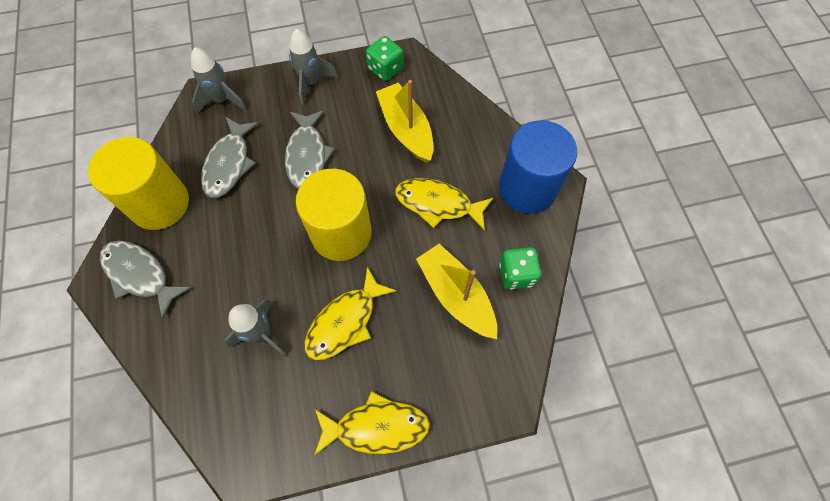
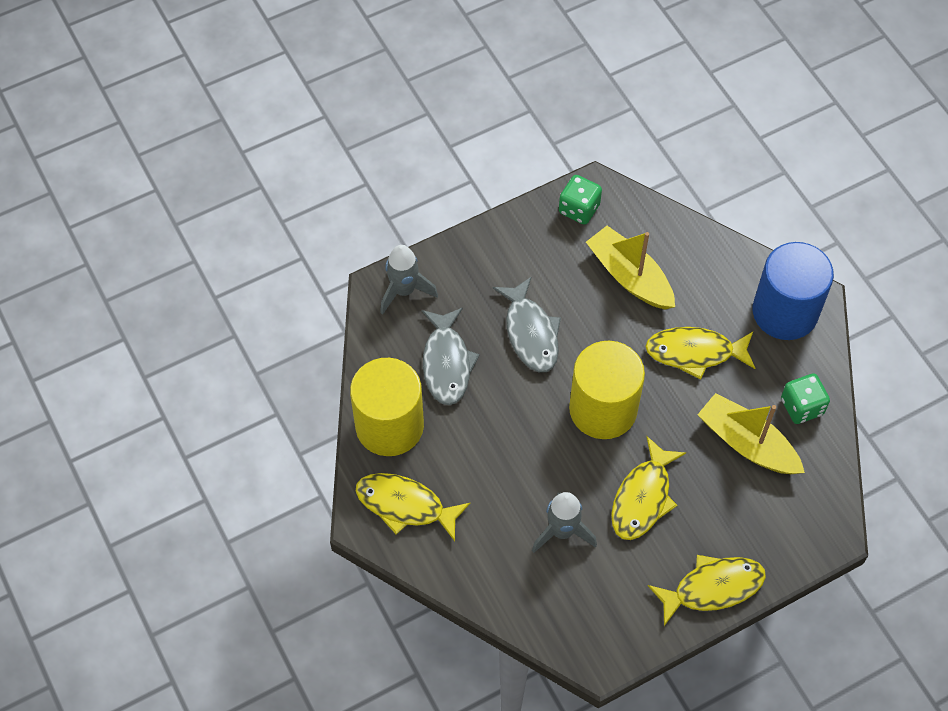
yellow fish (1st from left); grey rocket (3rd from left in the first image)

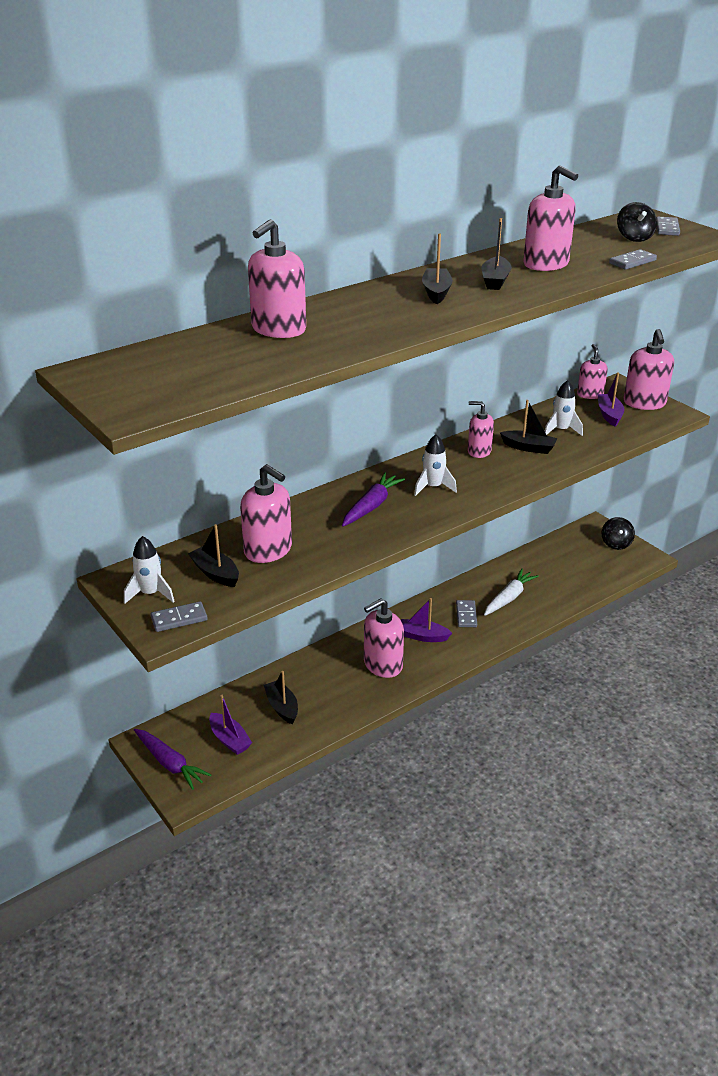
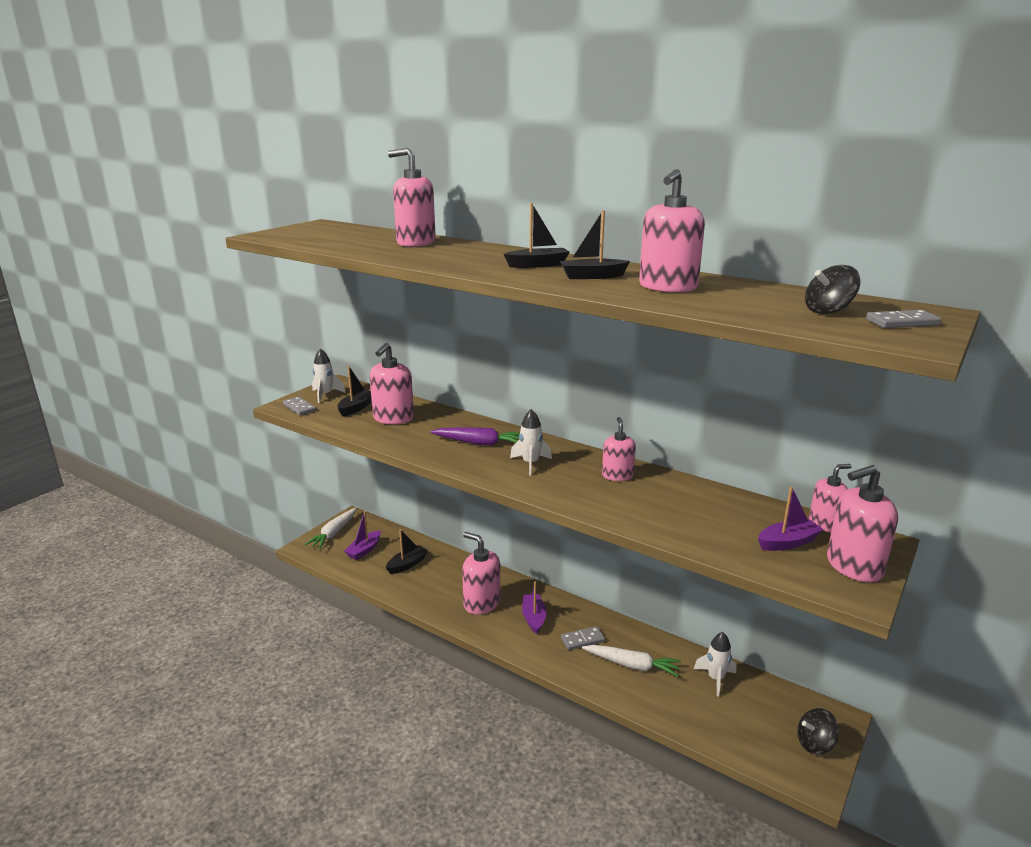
white carrot (1st from left); white rocket (3rd from left); black boat (5th from left in the first image); grey domino (3rd from left in the first image)

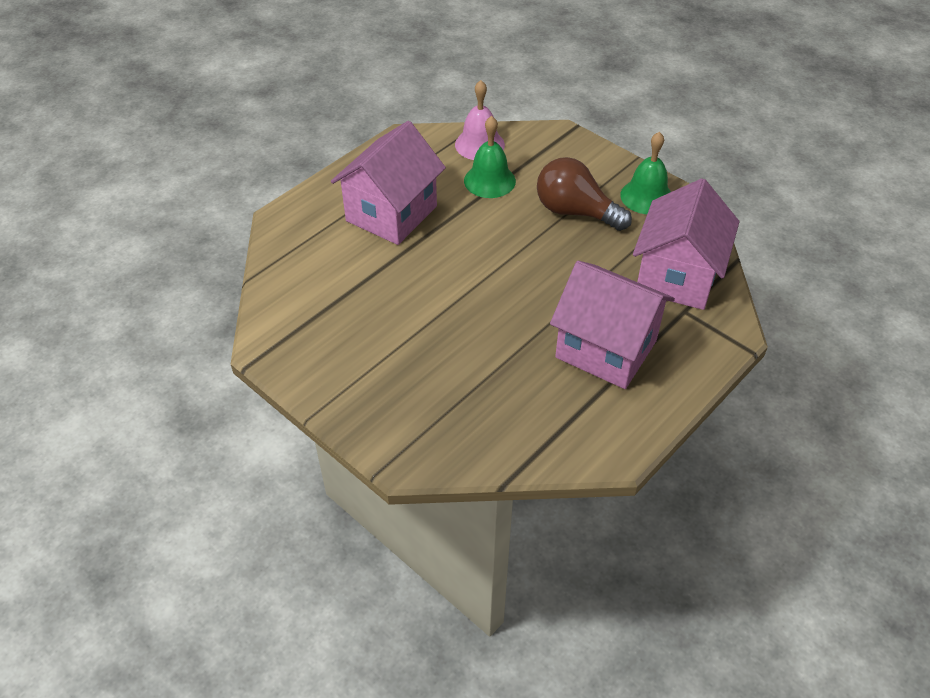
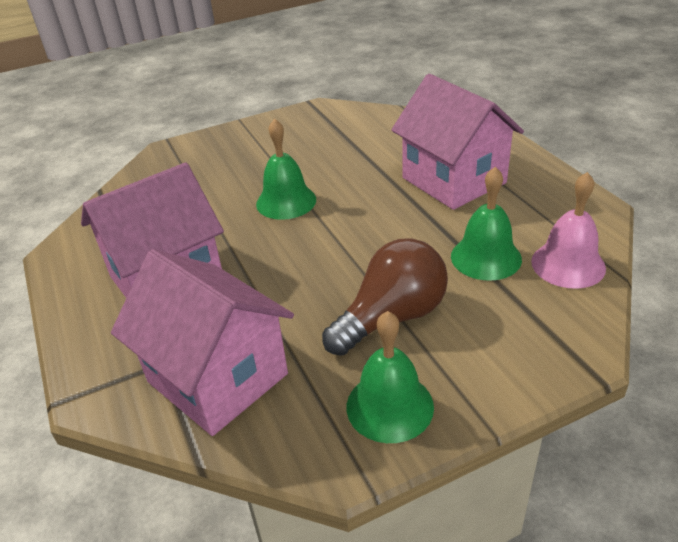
green bell (1st from left)

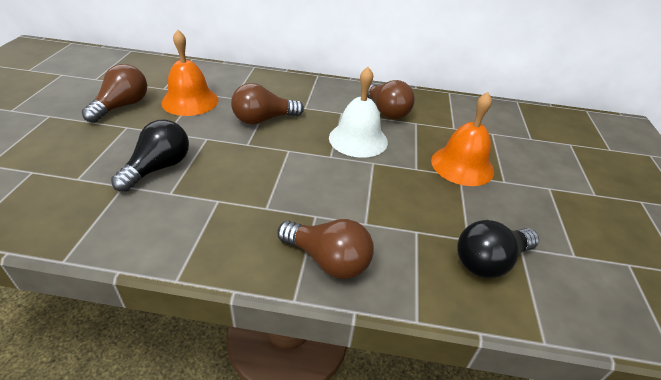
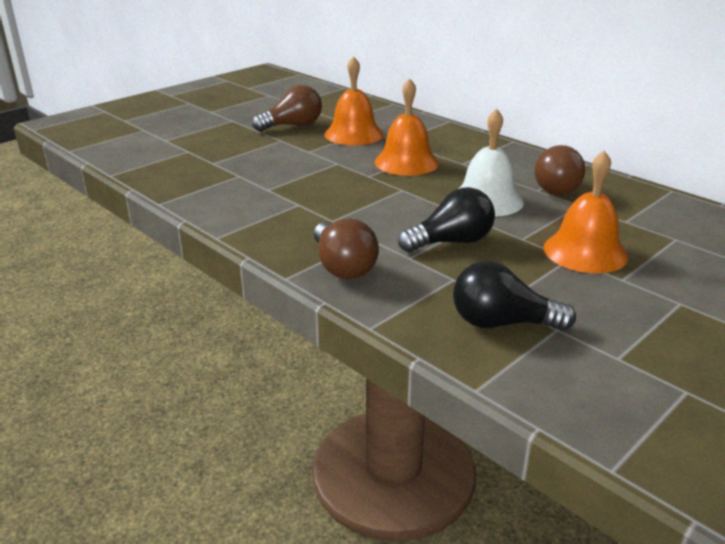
orange bell (2nd from left); black light bulb (1st from left)

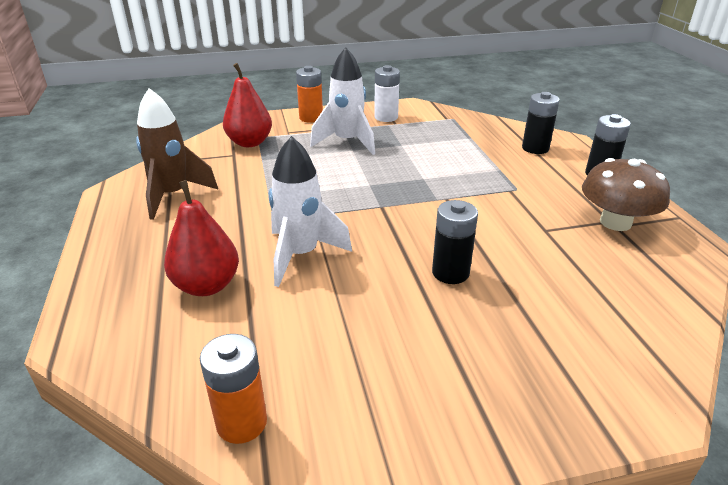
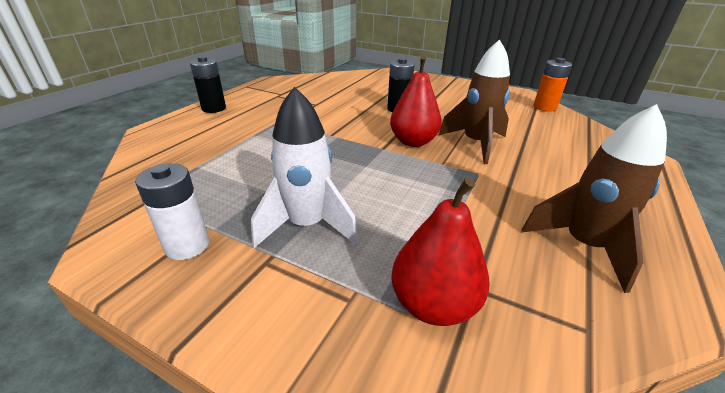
red pear (1st from left); brown rocket (1st from left); orange battery (2nd from left in the first image); black battery (2nd from left in the first image); brown mushroom

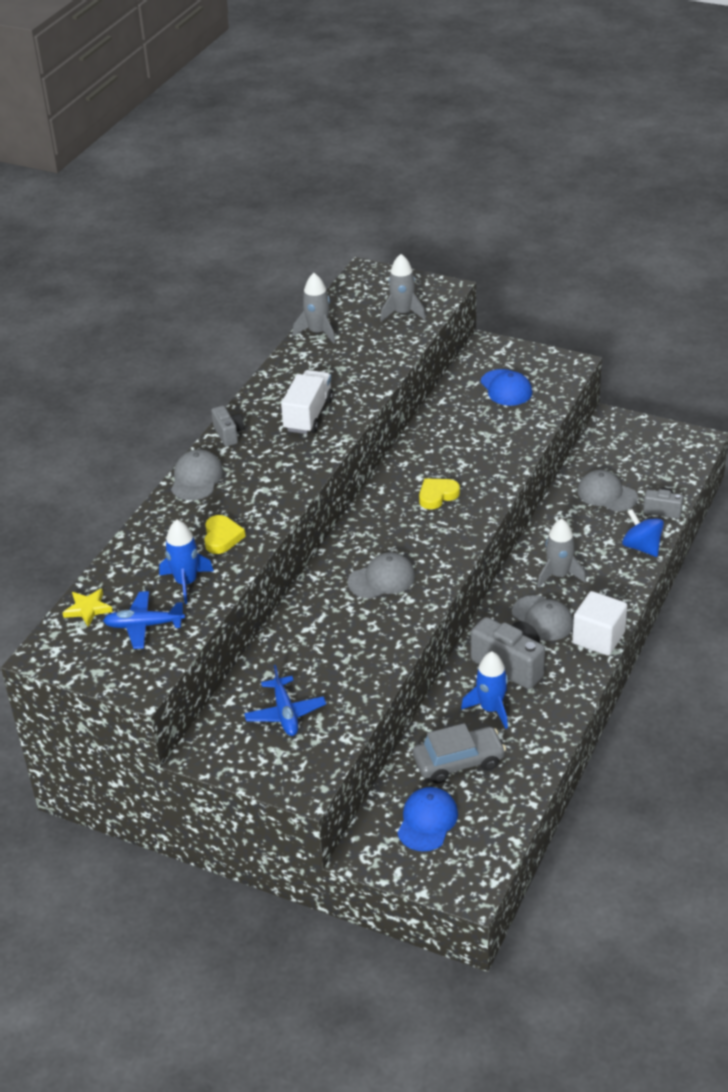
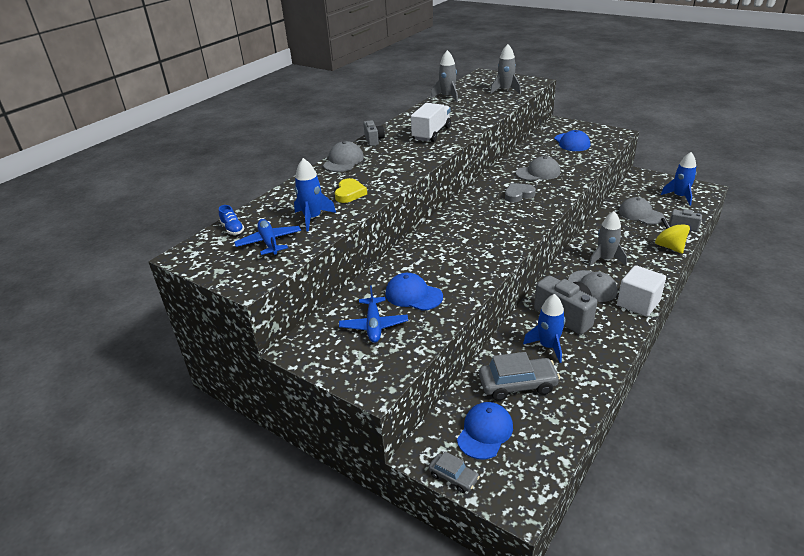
blue shoe; blue plane (1st from left); blue cap (1st from left); grey car (1st from left); grey heart; grey cap (2nd from left); yellow spinning top; blue rocket (3rd from left)

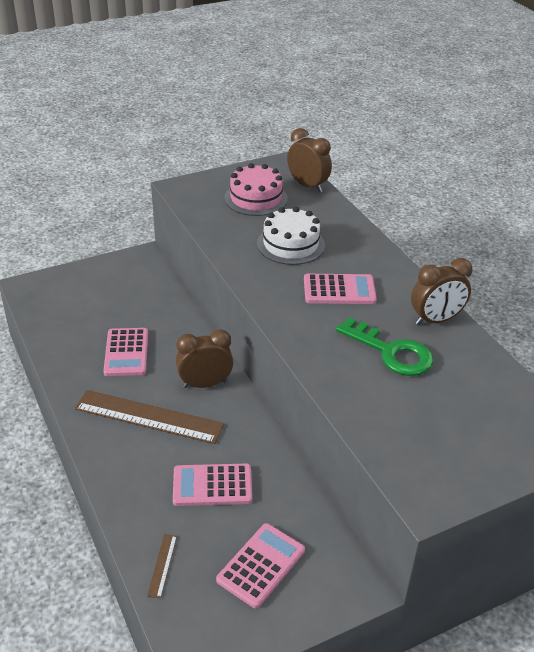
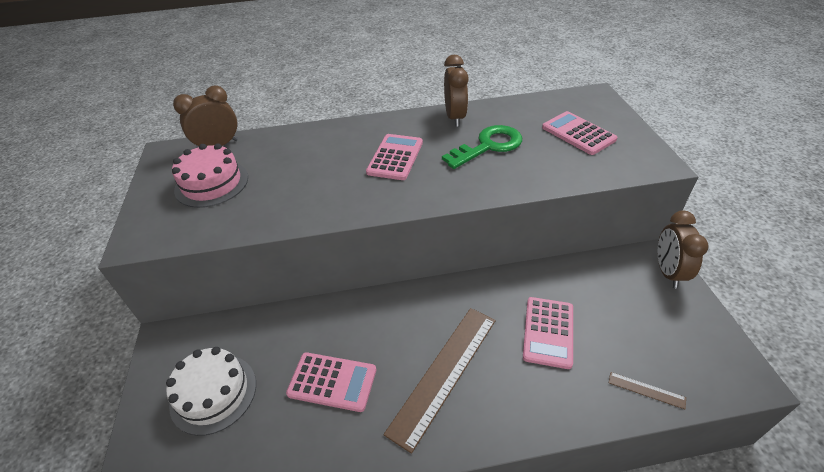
white cake; pink calculator (4th from left); brown clock (3rd from left)

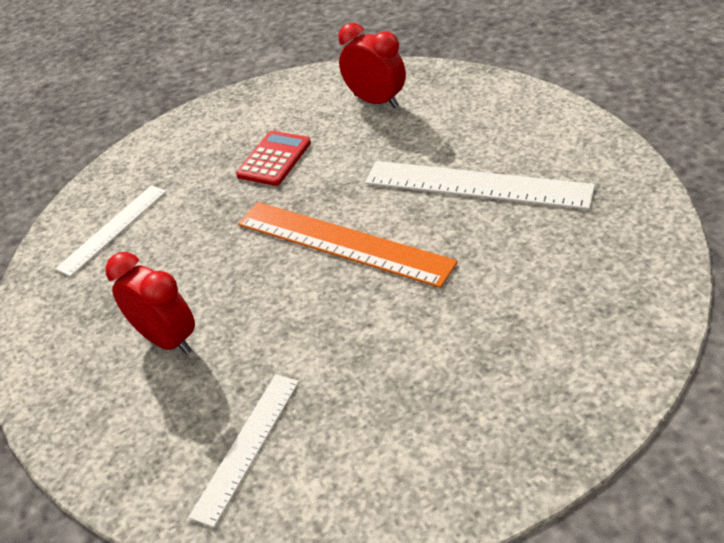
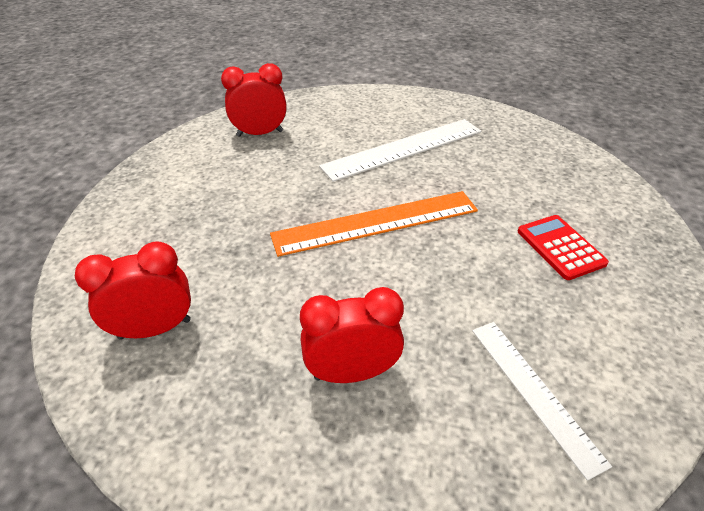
red clock (1st from left); red calculator

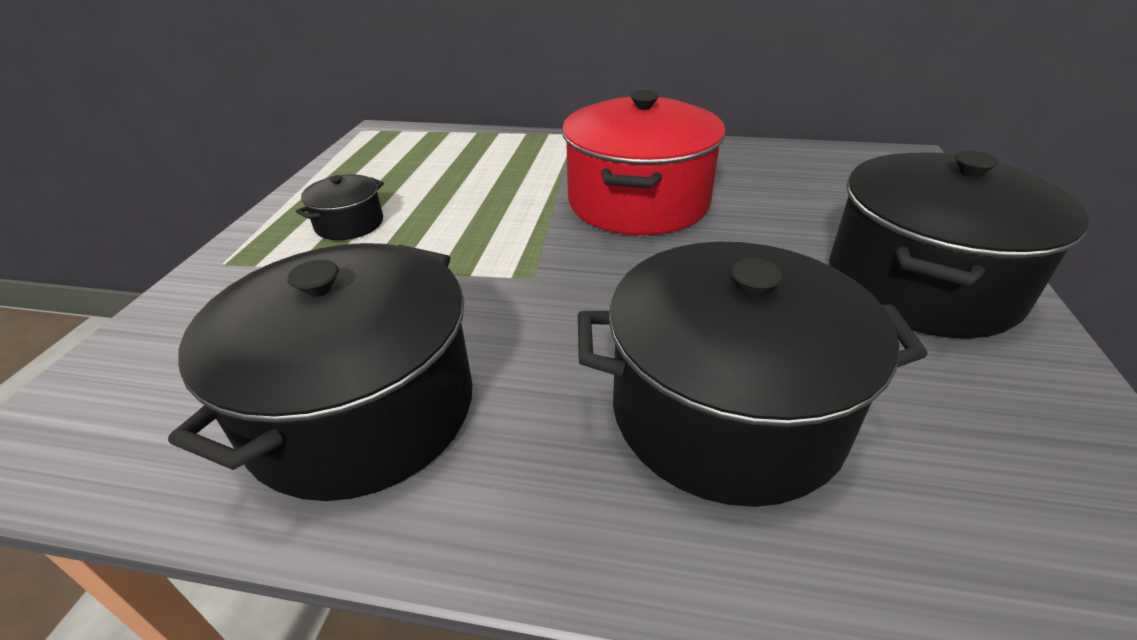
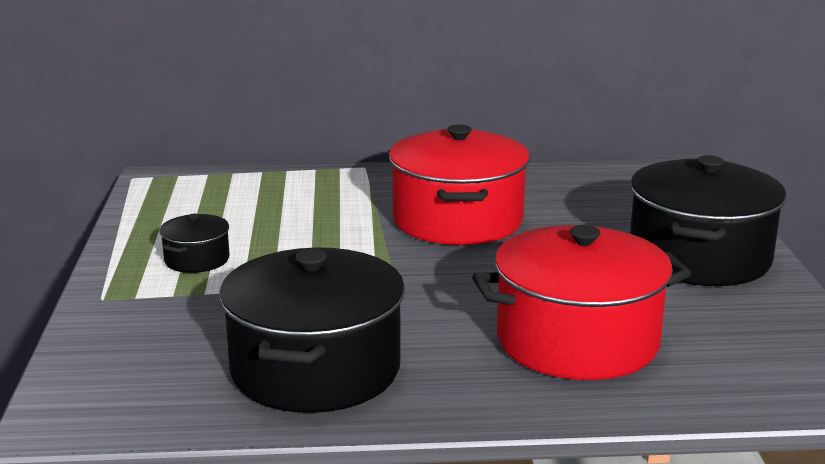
red pot (2nd from left)

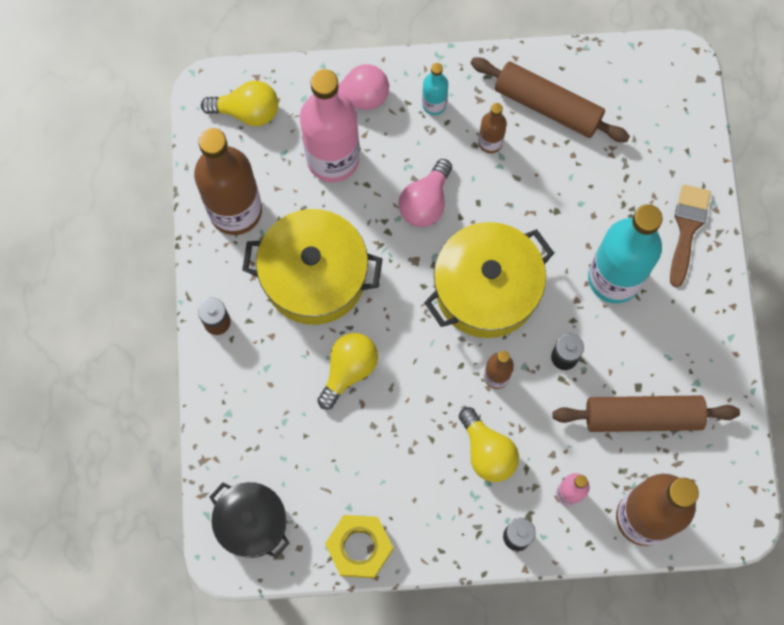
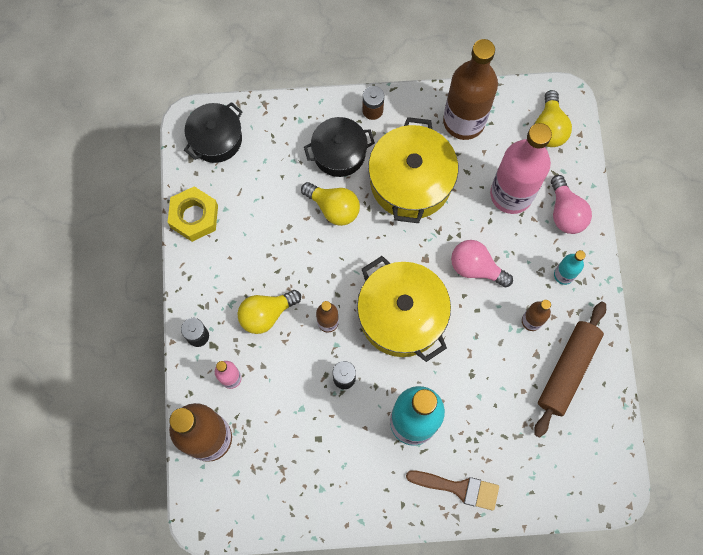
black pot (2nd from left); brown rolling pin (2nd from left in the first image)

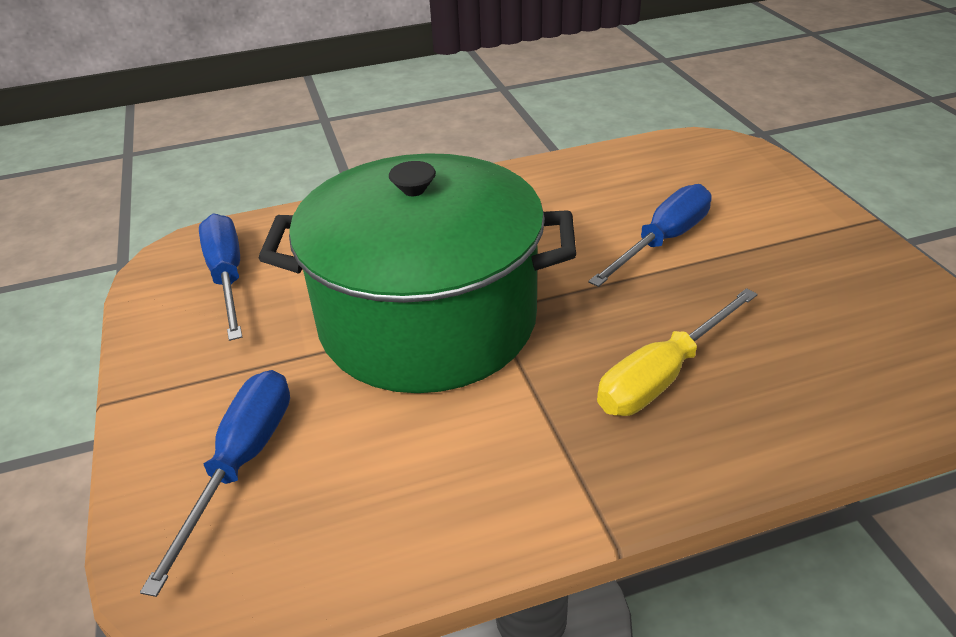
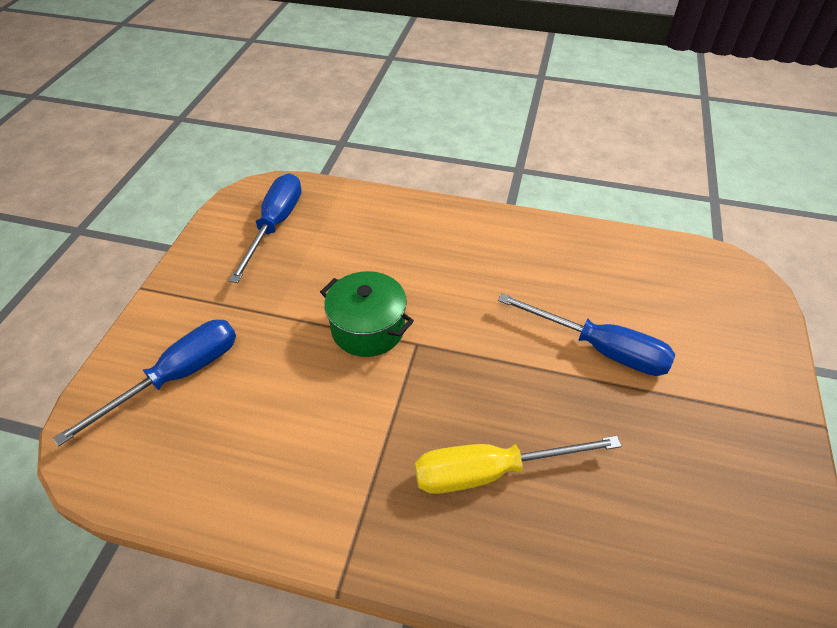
green pot; blue screwdriver (3rd from left)

